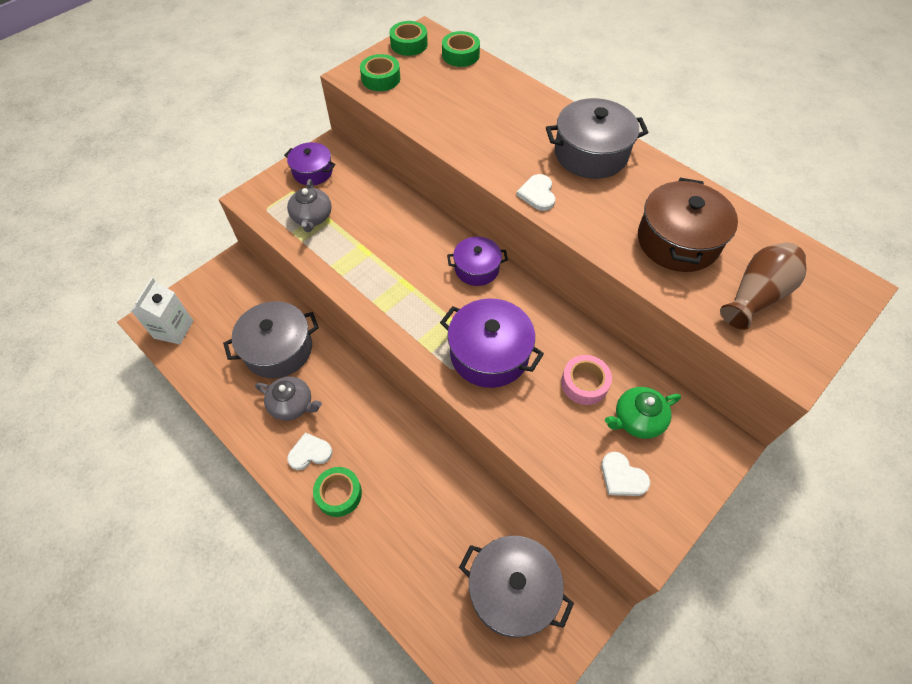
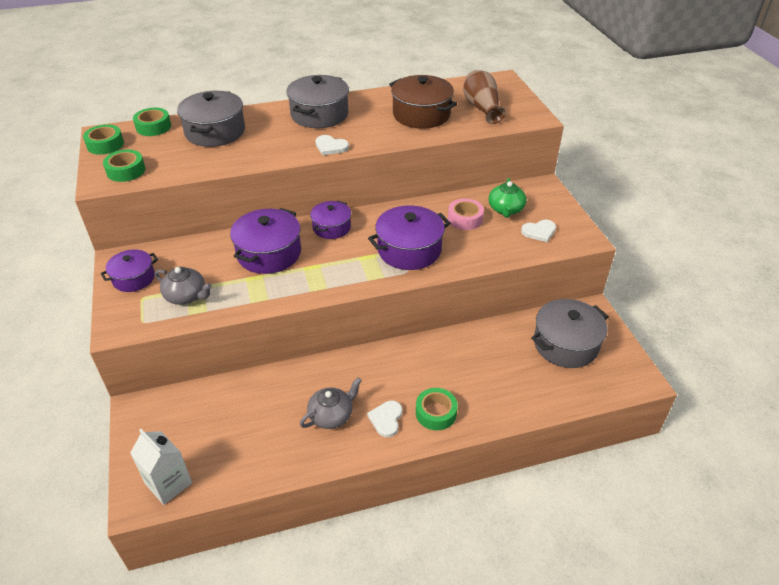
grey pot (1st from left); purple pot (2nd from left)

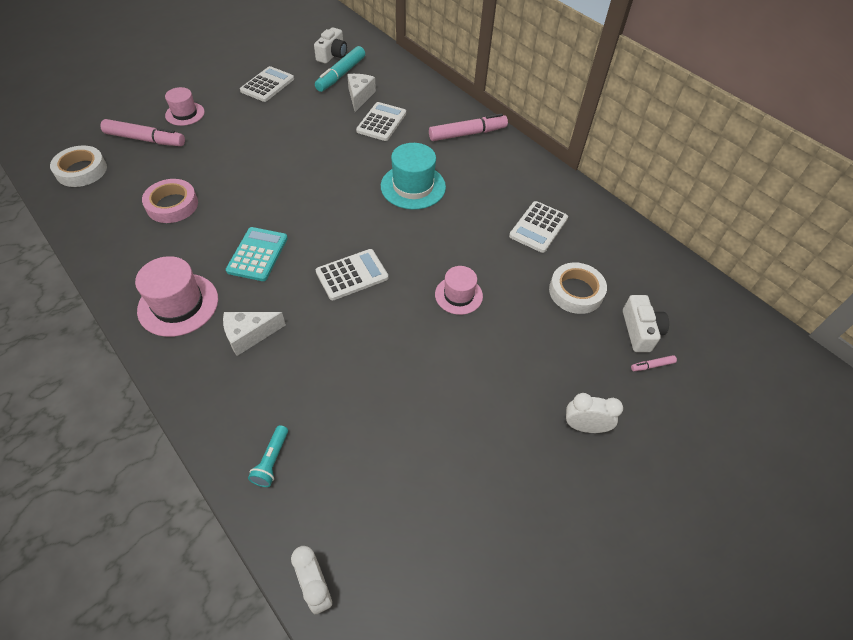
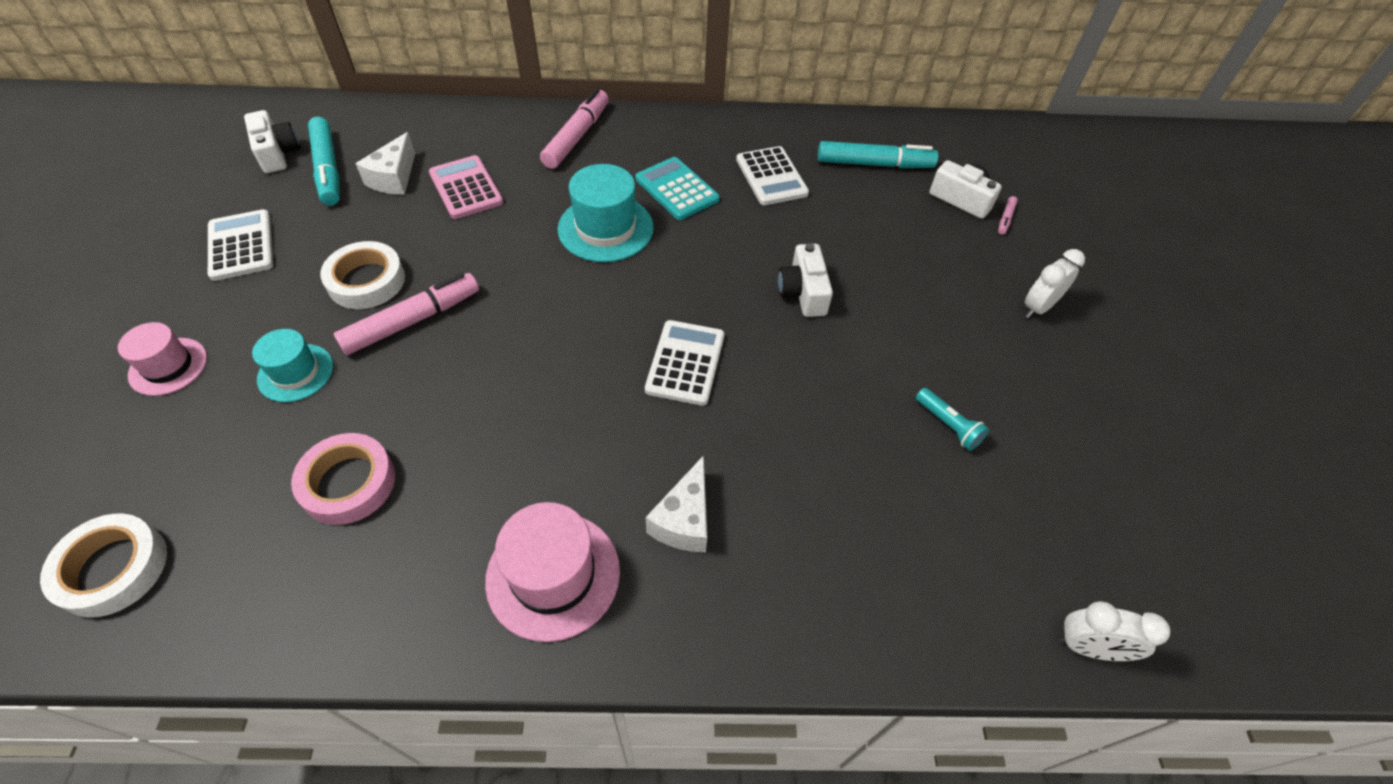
turquoise hat (1st from left); white tape (2nd from left); pink marker (1st from left); white cheese (1st from left); pink calculator; turquoise calculator; white camera (2nd from left); turquoise marker (2nd from left); turquoise flashlight

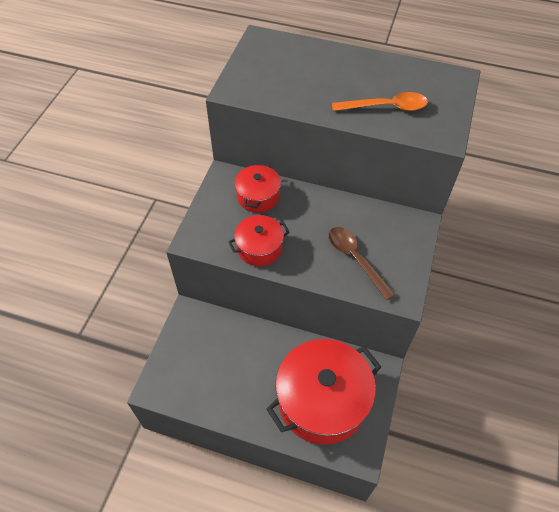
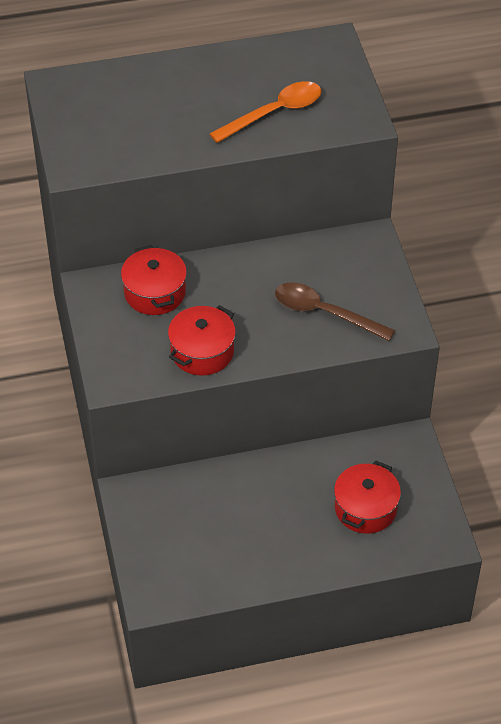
red pot (3rd from left)

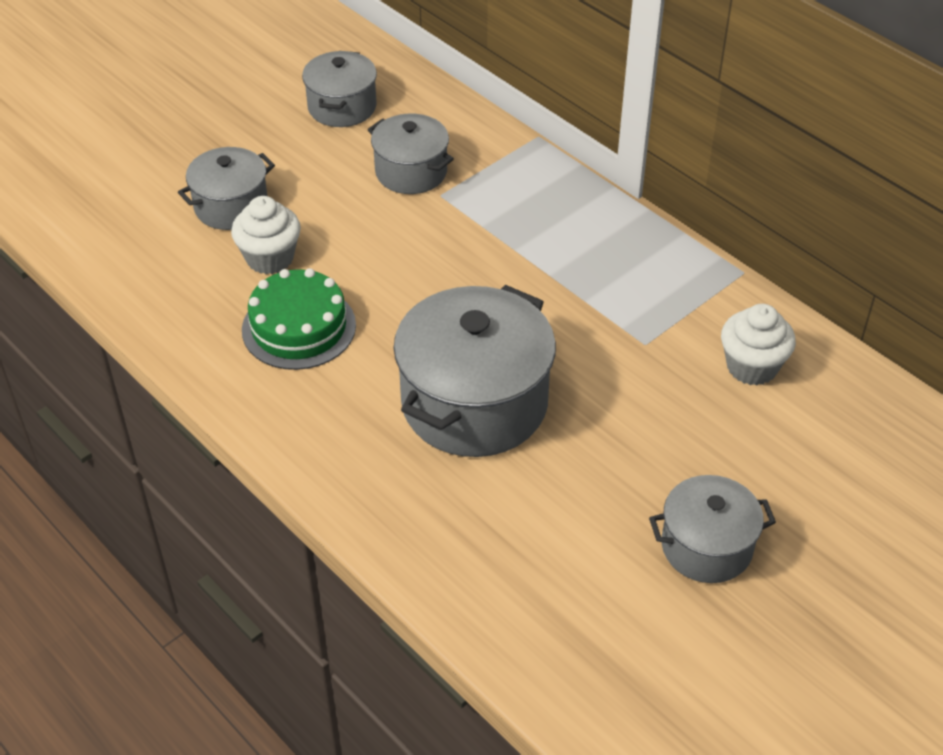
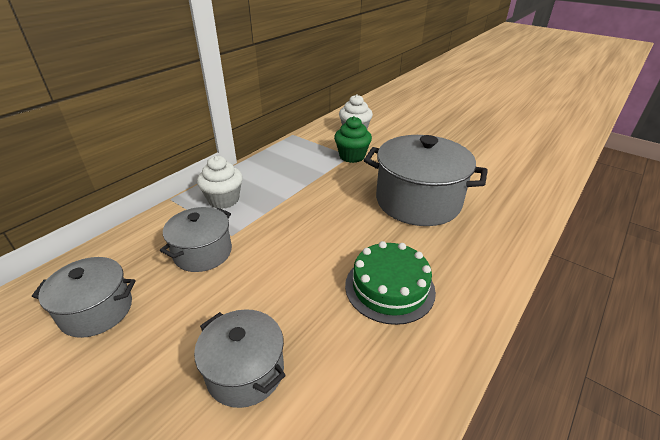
white cupcake (1st from left); green cupcake; grey pot (5th from left in the first image)

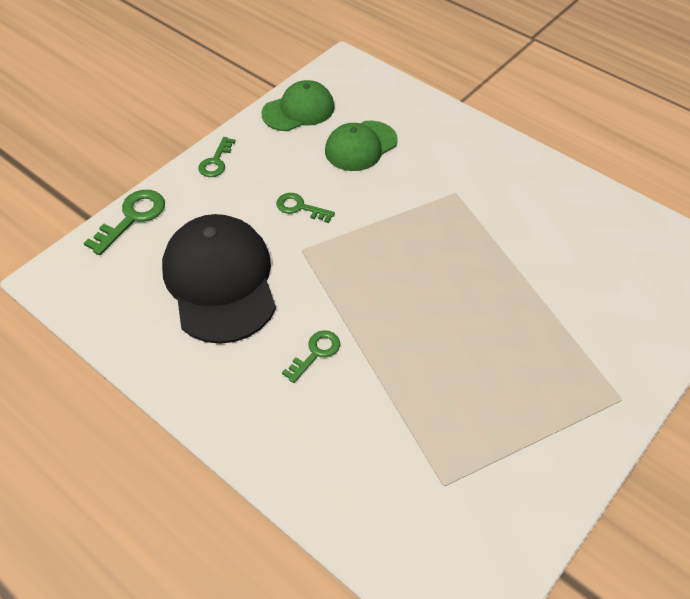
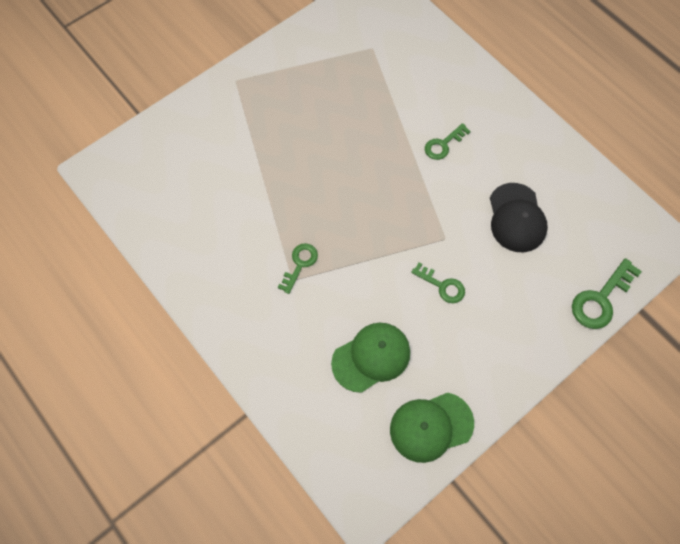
green key (1st from left); black cap

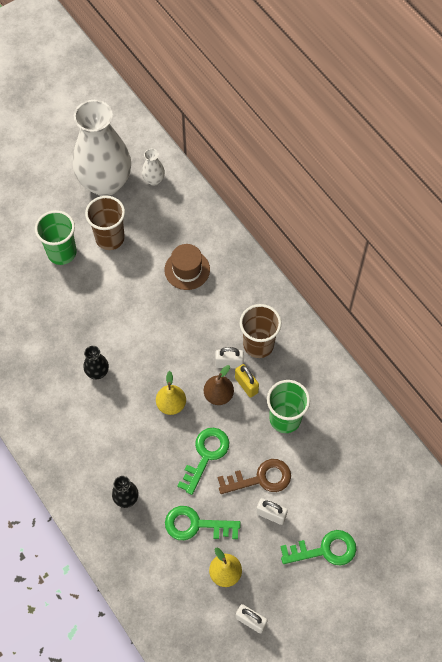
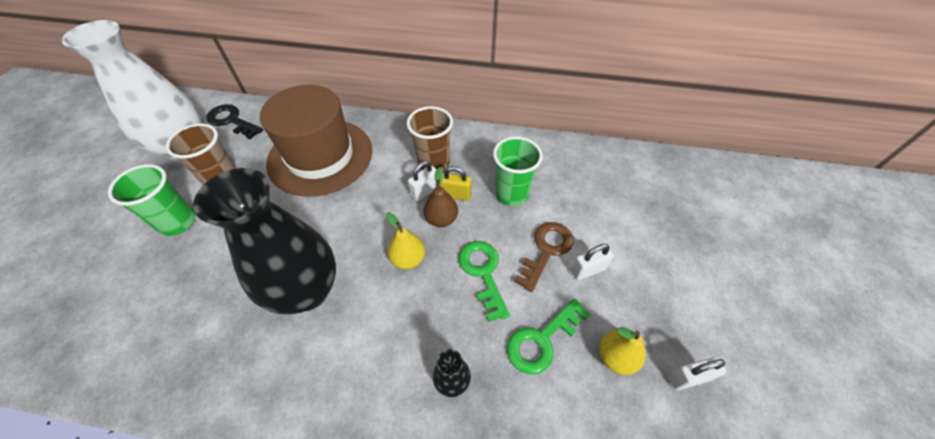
black vase (1st from left); black key; brown hat; green key (3rd from left in the first image)

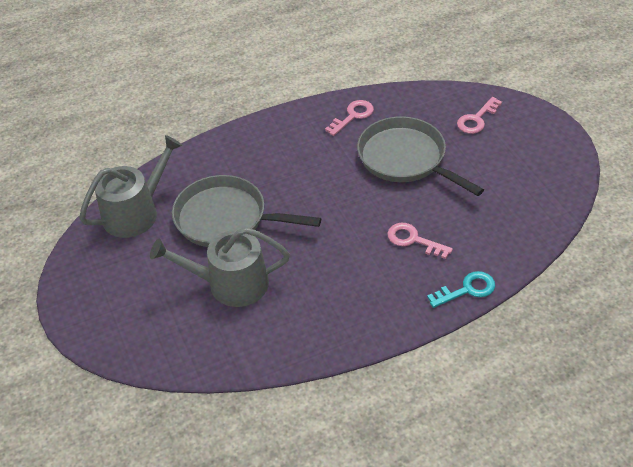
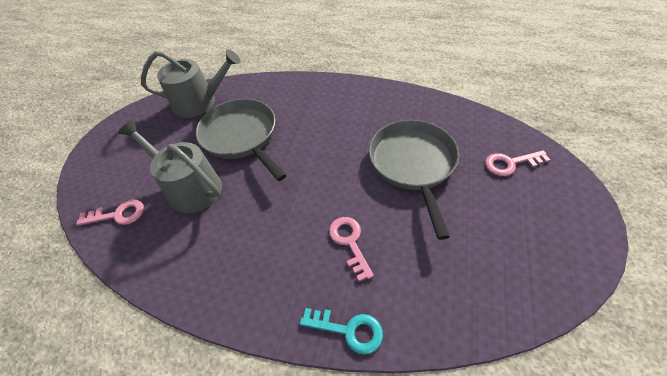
pink key (1st from left)

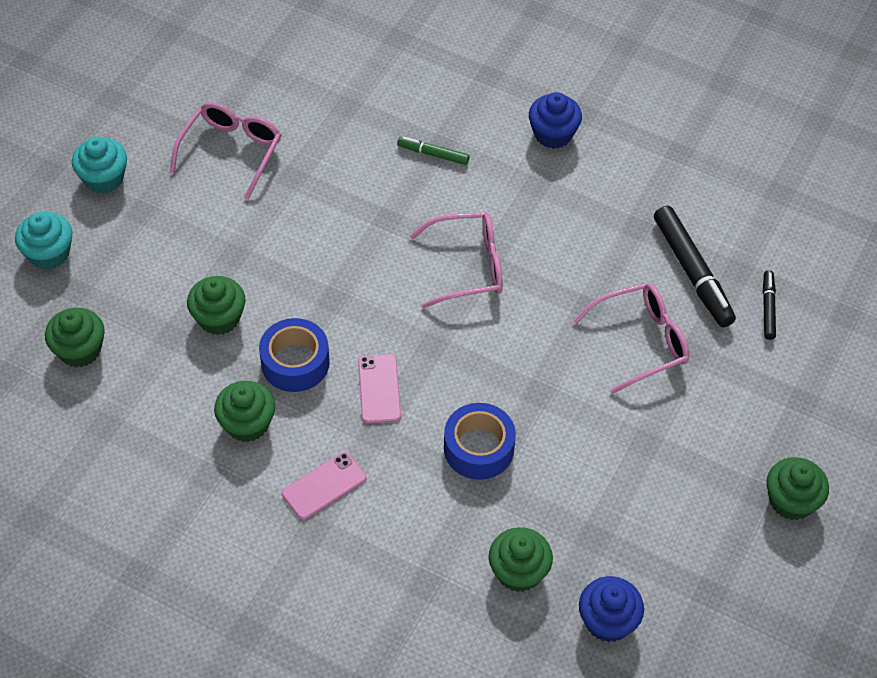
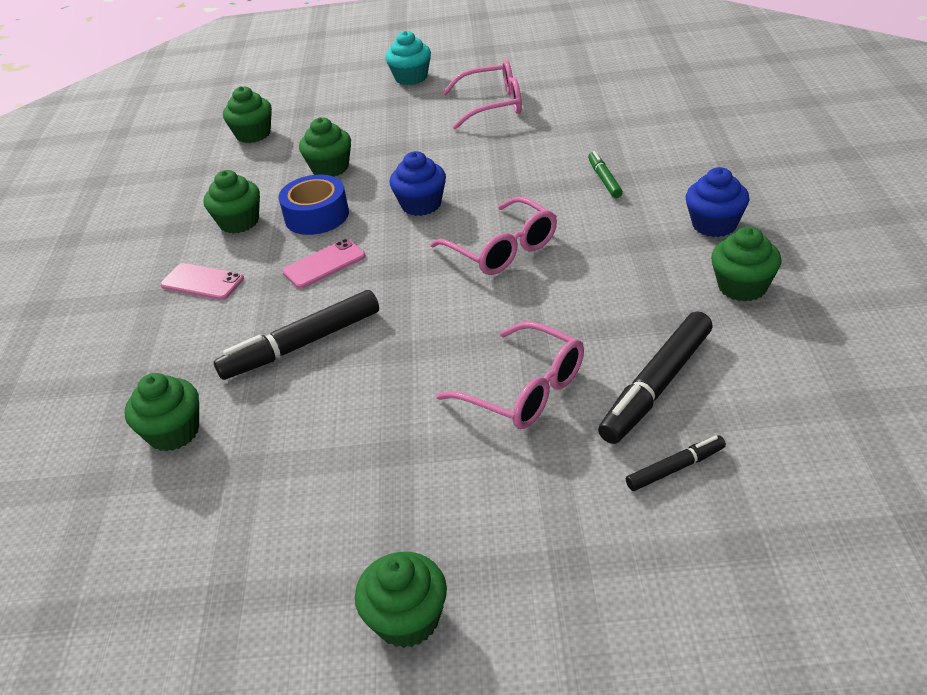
black marker (1st from left); blue cupcake (1st from left); green cupcake (6th from left); turquoise cupcake (1st from left in the first image)

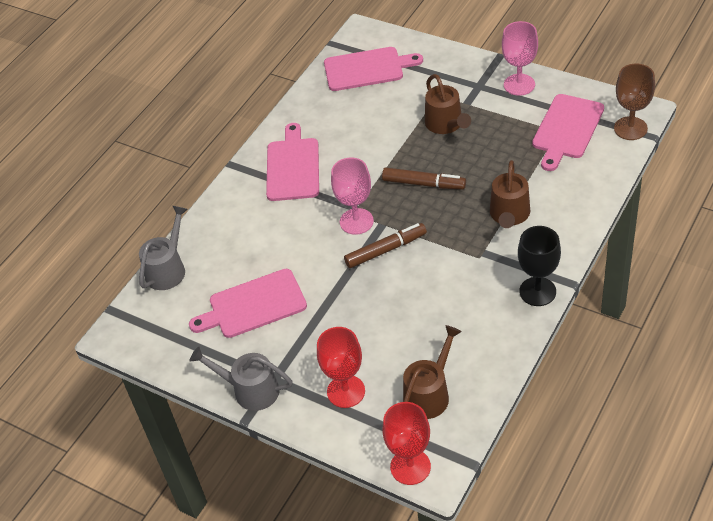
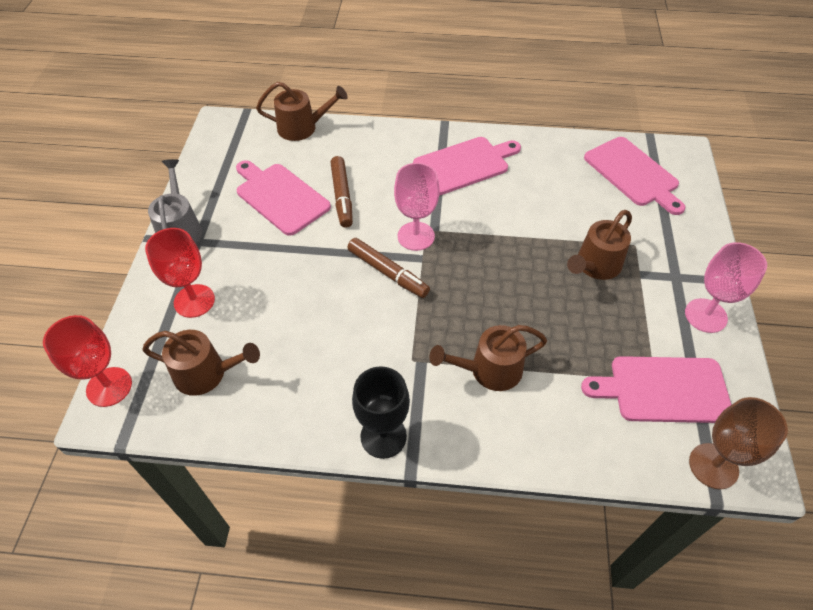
brown watering can (2nd from left); brown marker (1st from left)

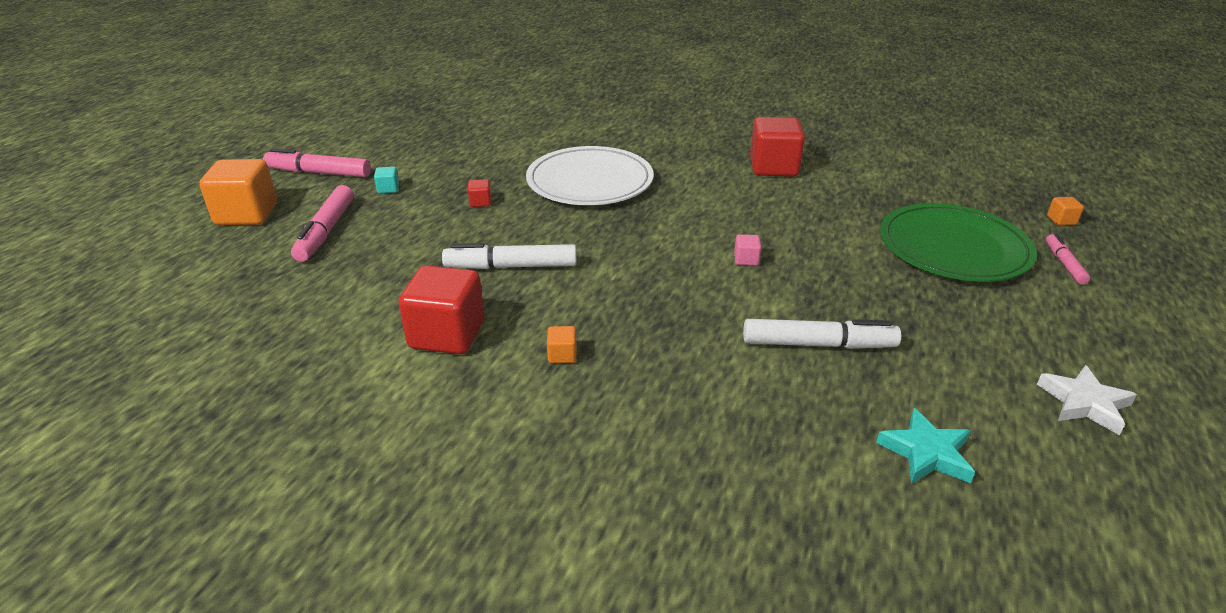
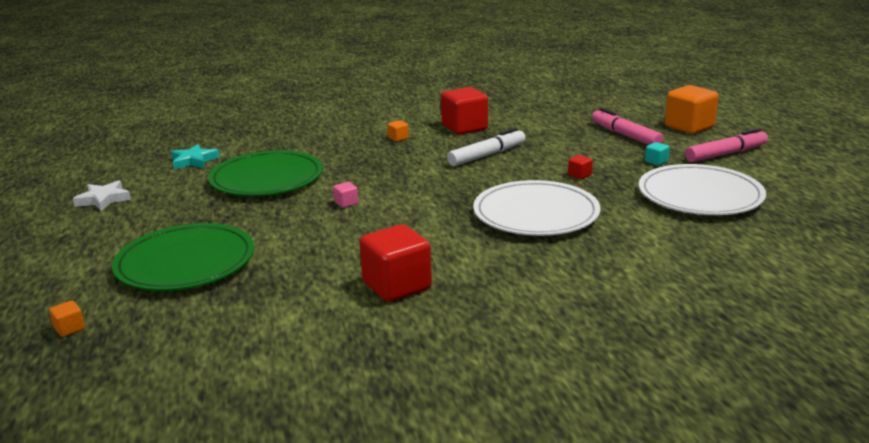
green plate (2nd from left); white plate (2nd from left); pink marker (3rd from left in the first image)

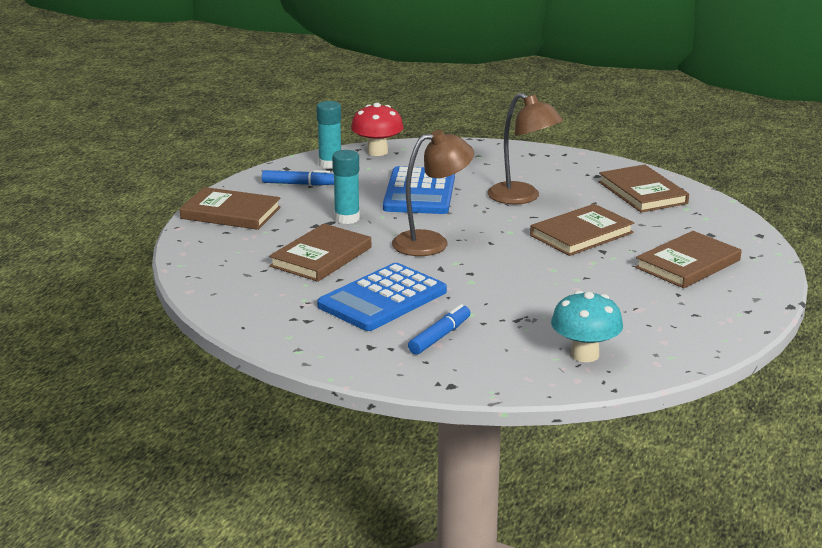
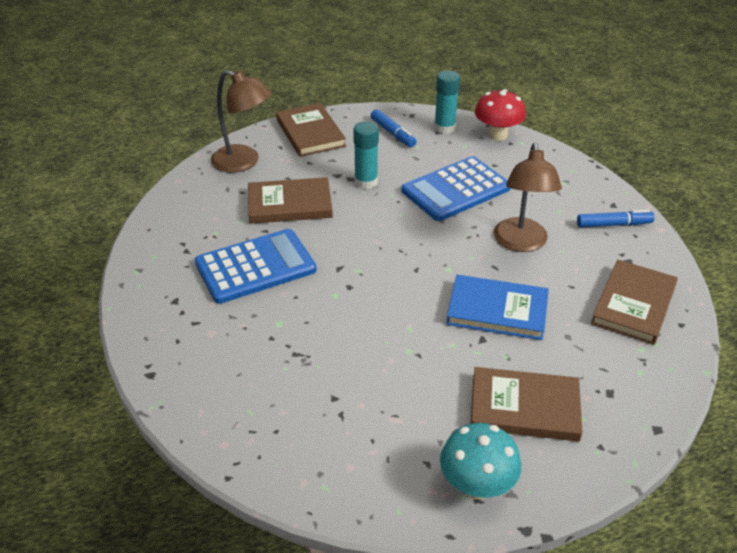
blue calculator (1st from left); brown lamp (1st from left); turquoise mushroom; blue book; blue marker (2nd from left)

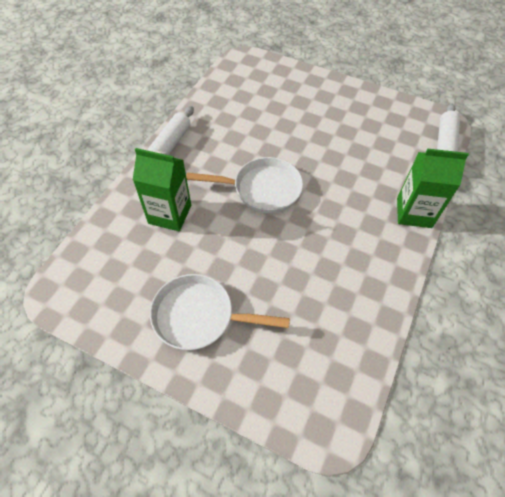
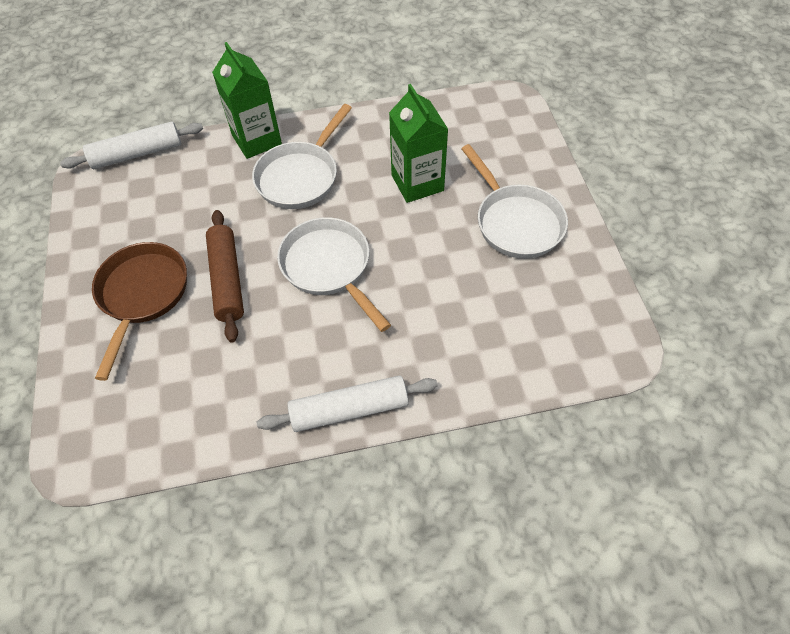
brown pan; brown rolling pin; white pan (1st from left); green carton (2nd from left)

